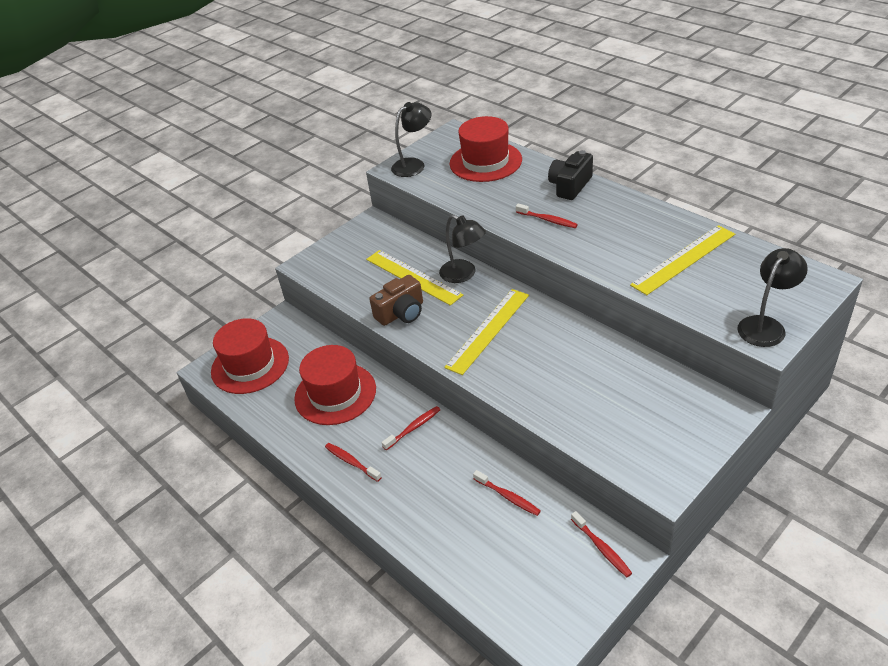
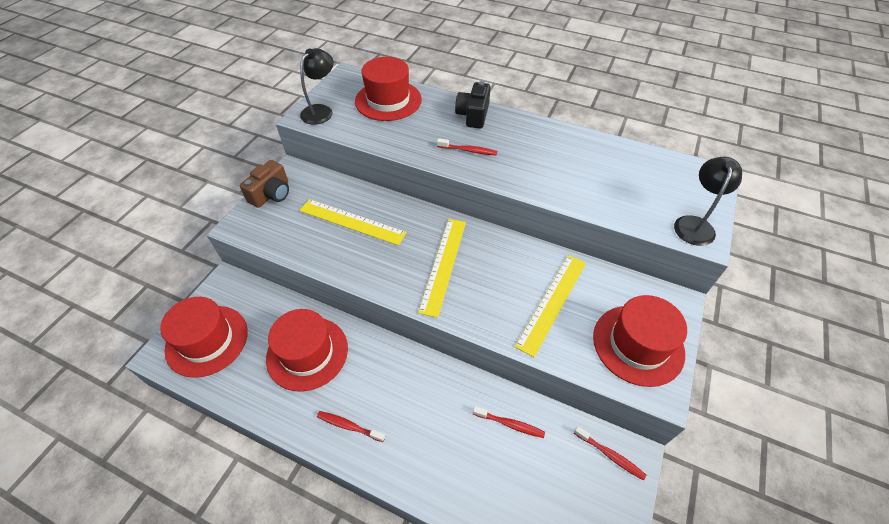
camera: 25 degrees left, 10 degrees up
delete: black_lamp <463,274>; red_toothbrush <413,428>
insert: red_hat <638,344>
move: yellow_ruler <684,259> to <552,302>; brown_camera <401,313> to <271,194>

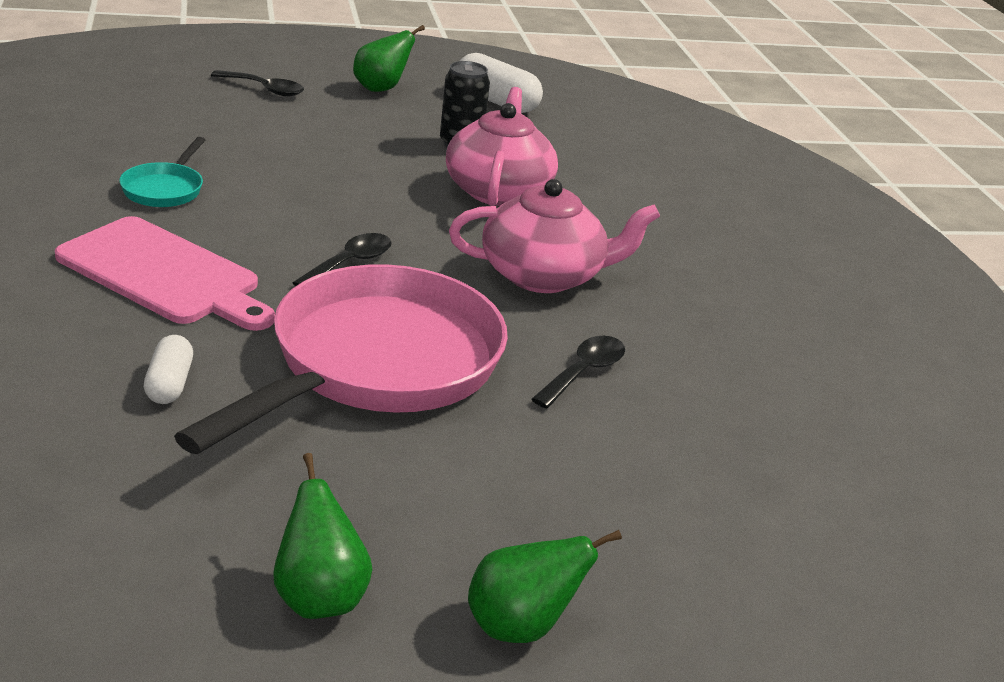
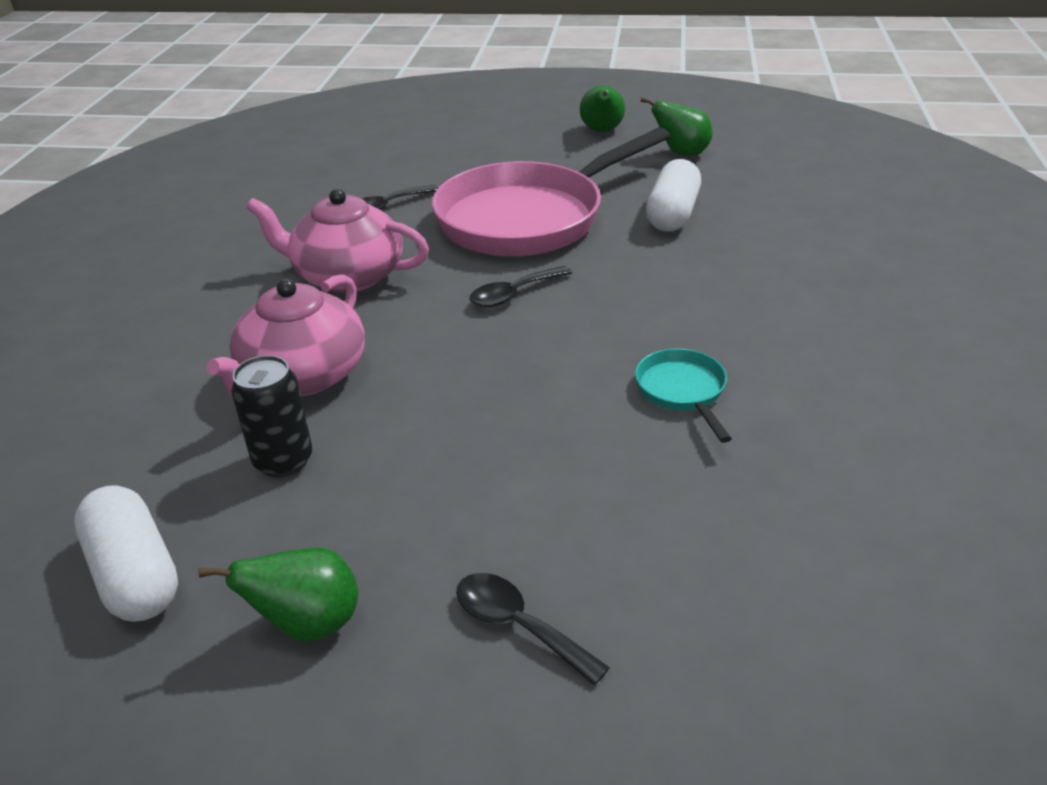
camera: 155 degrees left, 5 degrees up
delete: pink_cutting_board <164,274>
move: green_pear <520,626> to <681,154>
rotate: turquoise_pan <165,189> = <682,391> 45 degrees counterclockwise
resize: white_capsule <169,384> = <672,214> x1.71

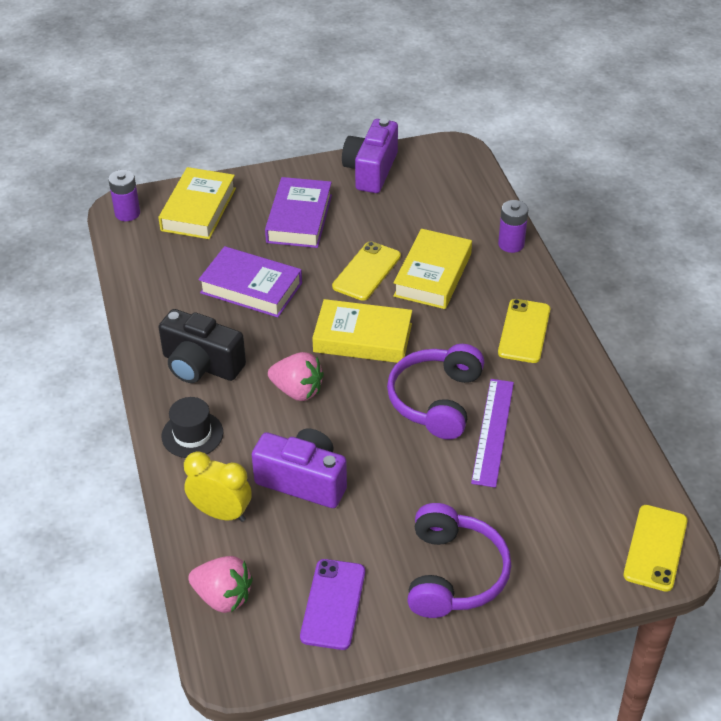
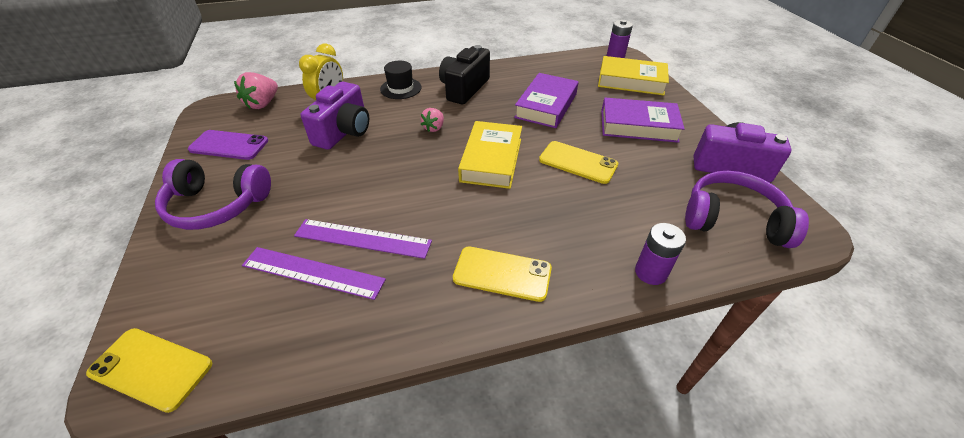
camera: 90 degrees right, 0 degrees up
delete: yellow_book <432,275>
insert: purple_ruler <313,272>
move: purple_headphones <436,400> to <733,220>
resize: pink_strawberry <297,391> = <434,128> x0.63

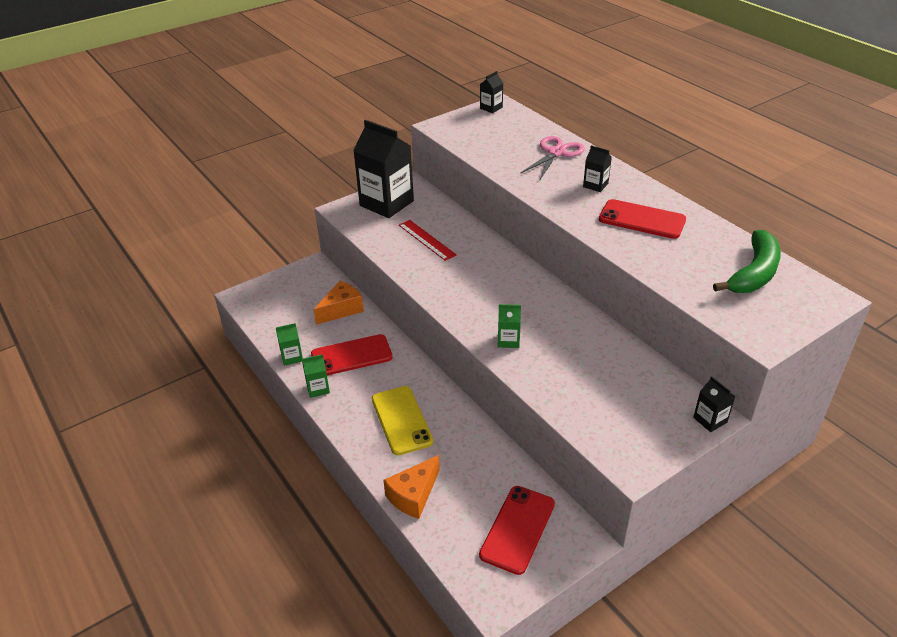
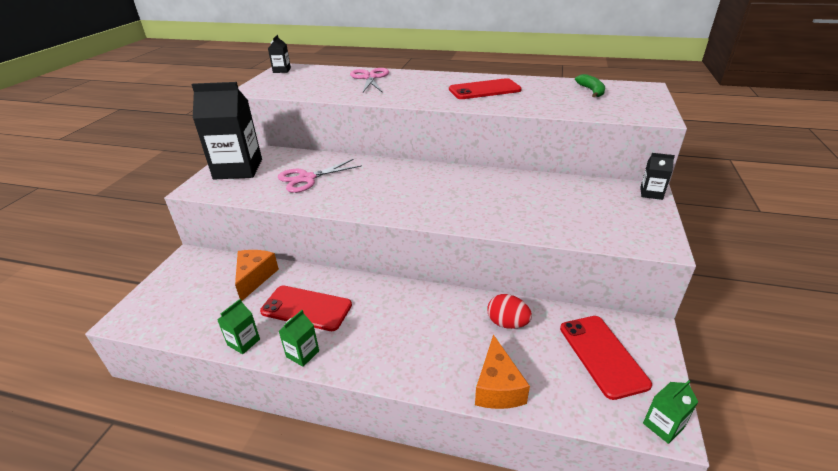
camera: 40 degrees left, 5 degrees down
delete: black_carton <595,185>; yellow_phone <402,420>
insert: red_egg <507,323>
move: green_carton <508,340> to <663,426>
replace: red_ruler <426,240> to pink_scissors <307,178>
rotate: red_phone <351,356> = <306,308> 75 degrees clockwise
resize: green_banana <754,273> = <591,91> x0.60

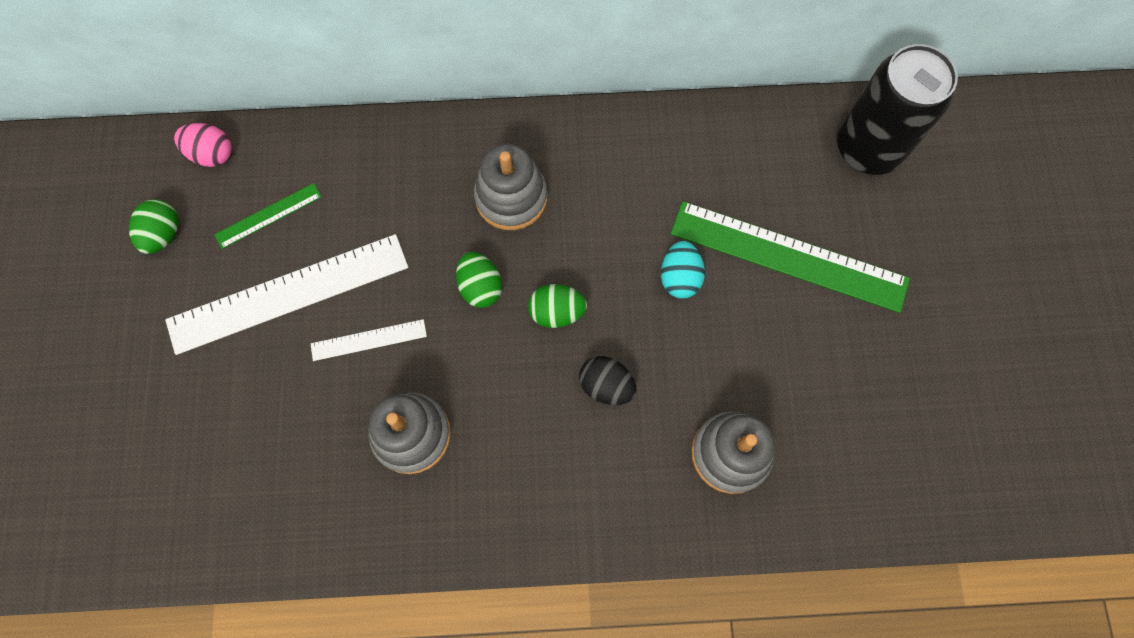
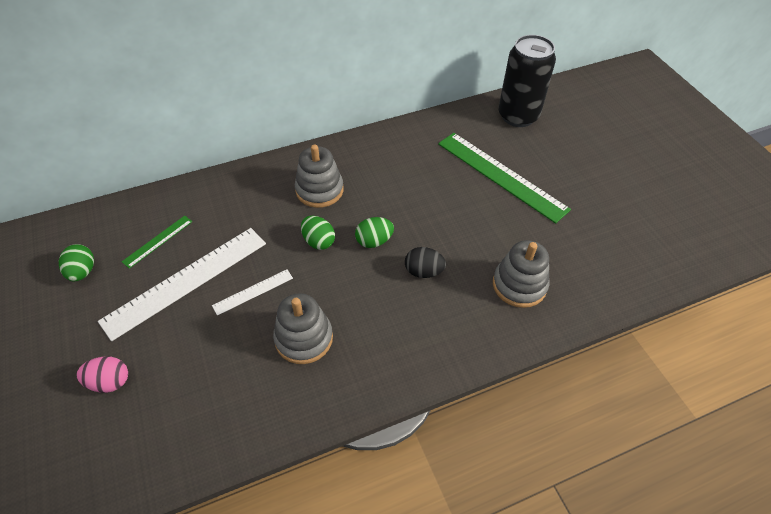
camera: 20 degrees left, 20 degrees down
delete: turquoise_egg <679,277>
move: pink_egg <212,154> to <110,382>
rotate: green_ruler <788,257> = <501,176> 45 degrees clockwise

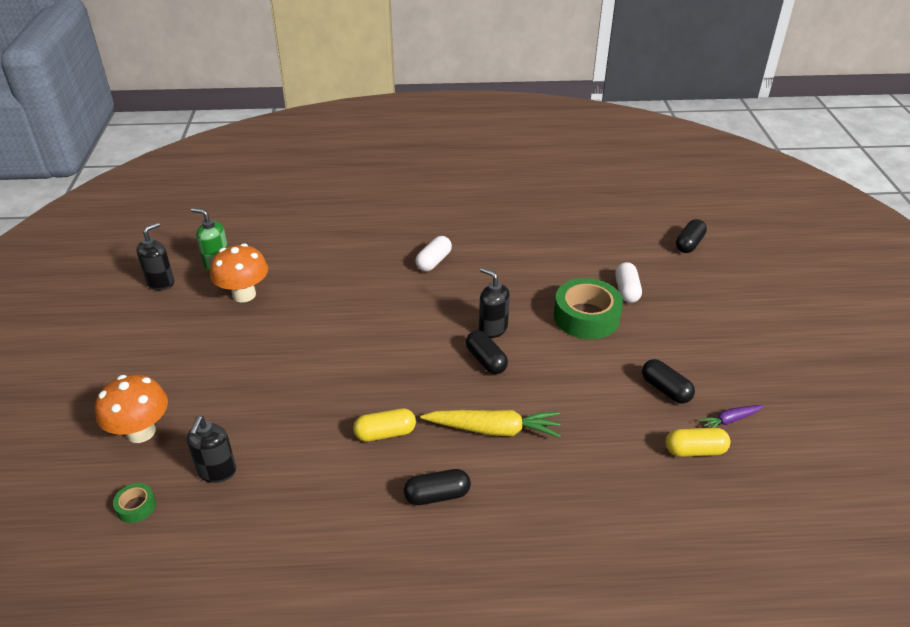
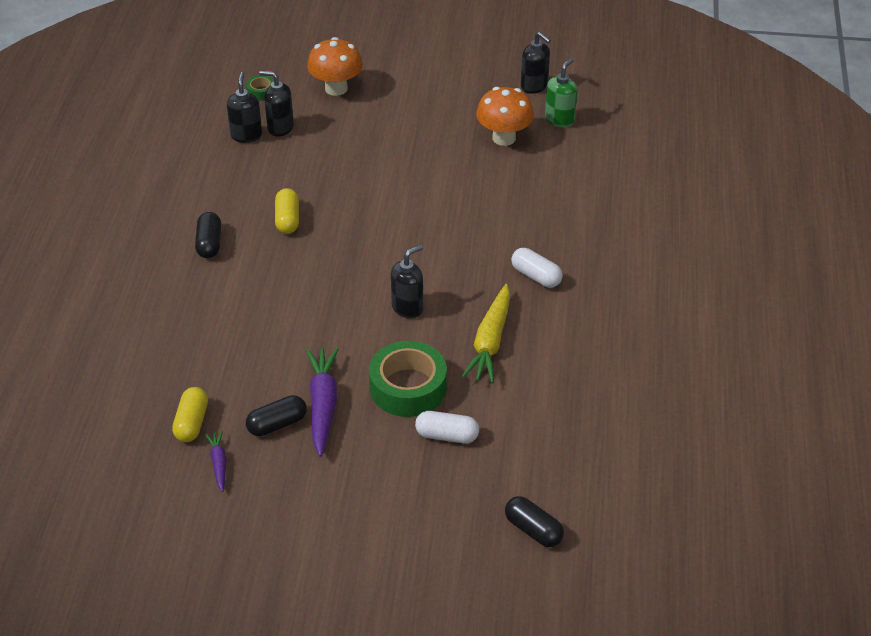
camera: 100 degrees right, 5 degrees up
delete: black_capsule <486,360>
insert: black_soap_dispenser <246,135>; purple_carrot <323,405>
move: yellow_carrot <493,430> to <490,342>

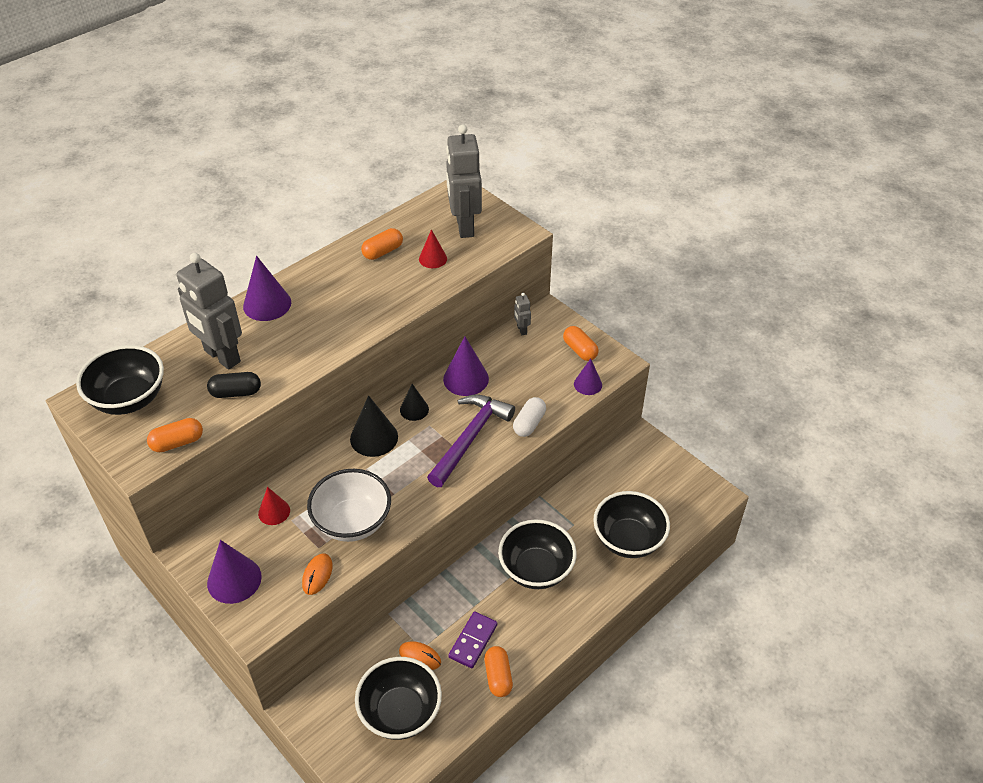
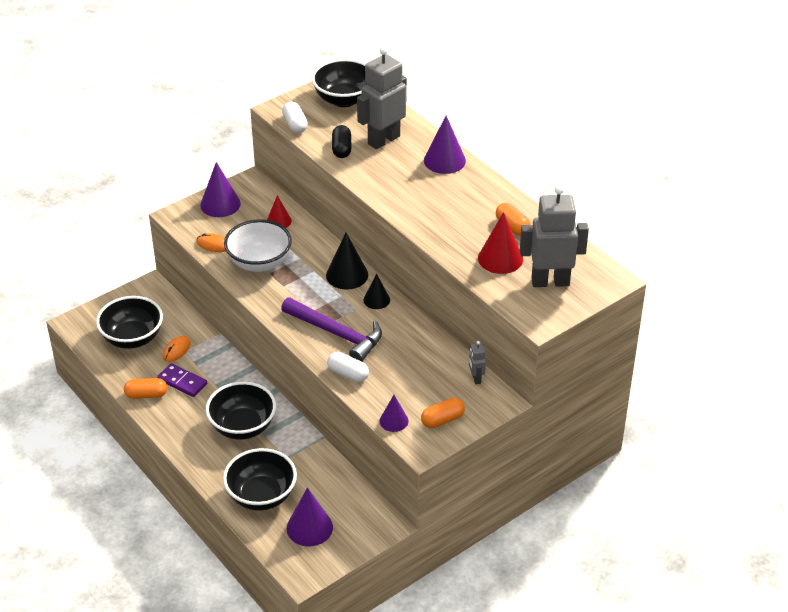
camera: 95 degrees right, 5 degrees down
move: purple_cone <466,379> to <309,527>
recolor: orange_capsule <177,443> to white_capsule <295,124>
rotate: grey_robot <521,330> = <476,378> 90 degrees counterclockwise
resize: red_cone <433,258> = <500,258> x1.61

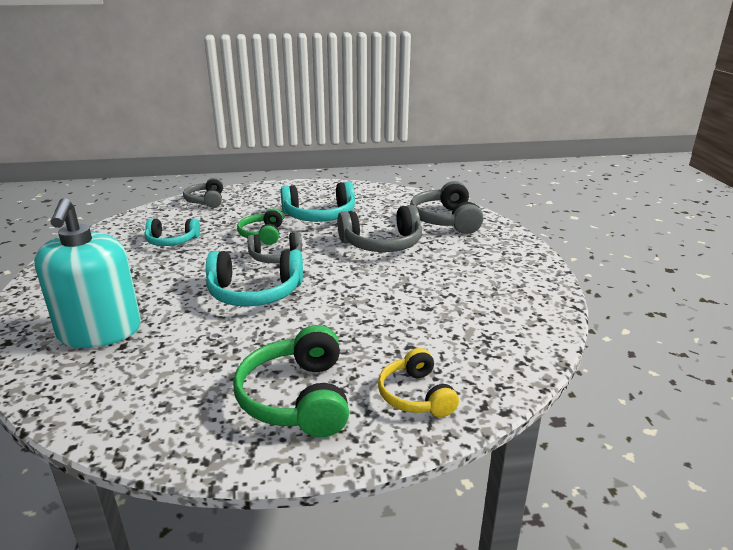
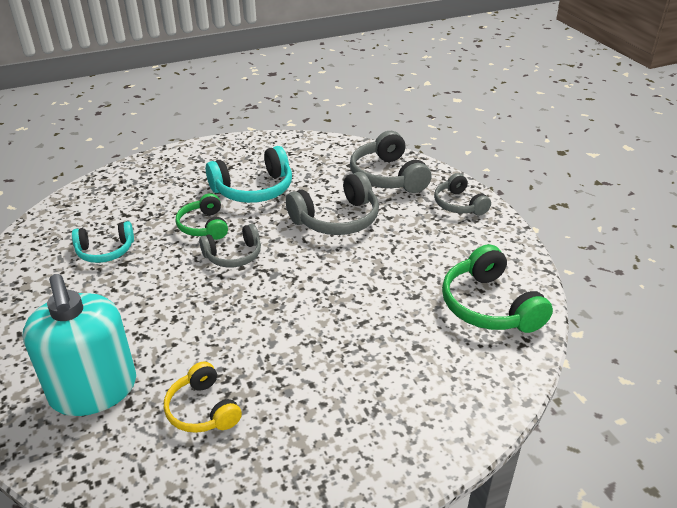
camera: 15 degrees left, 10 degrees up
delete: turquoise_headphones <255,293>
move: grey_headphones <206,201> to <458,204>; green_headphones <297,398> to <489,306>; yellow_headphones <415,395> to <202,410>

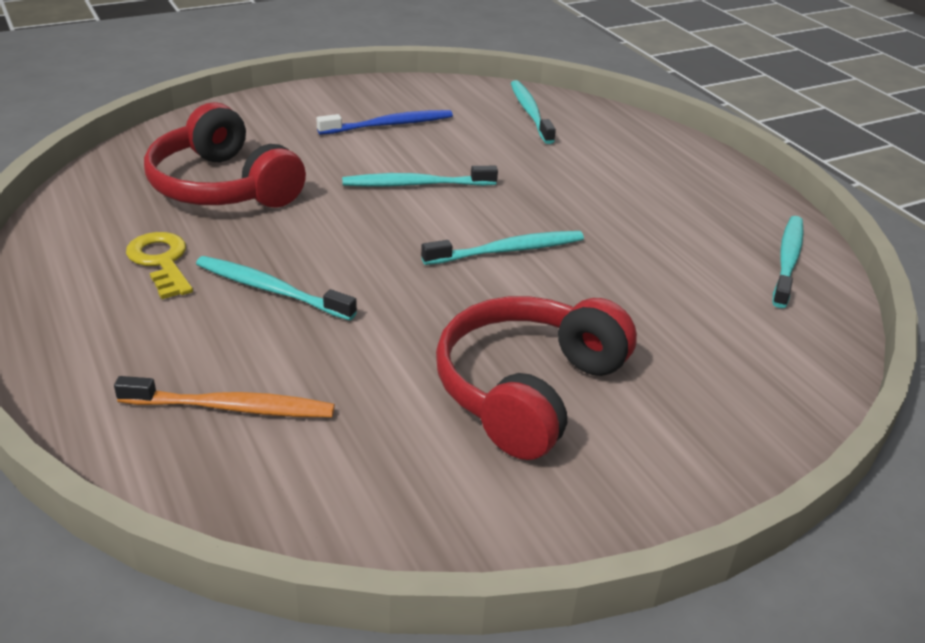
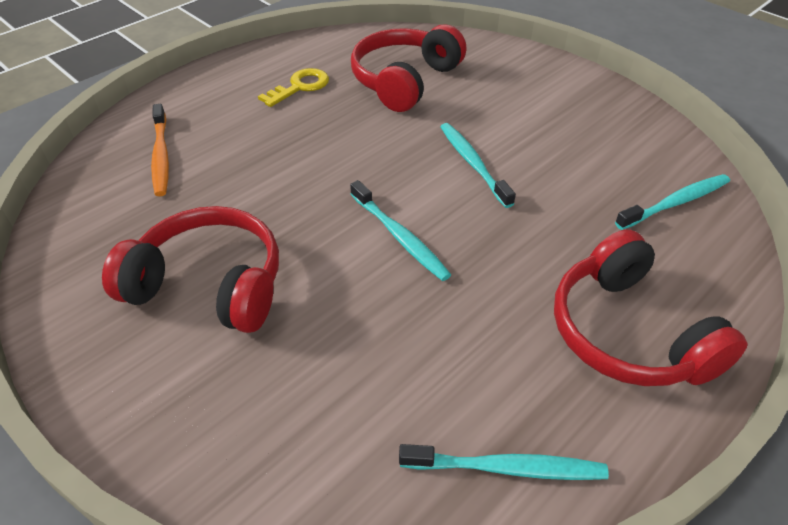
camera: 75 degrees right, 10 degrees up
delete: blue_toothbrush <389,125>; turquoise_toothbrush <271,290>
insert: red_headphones <628,333>

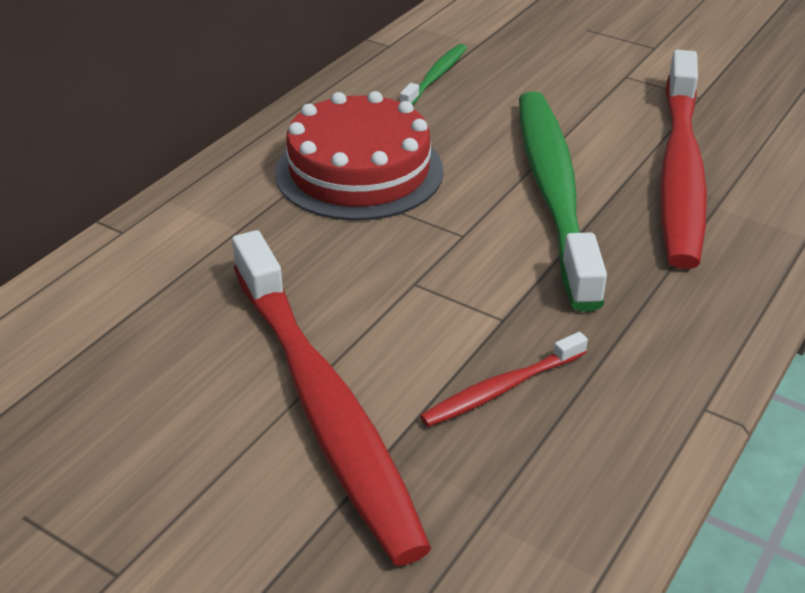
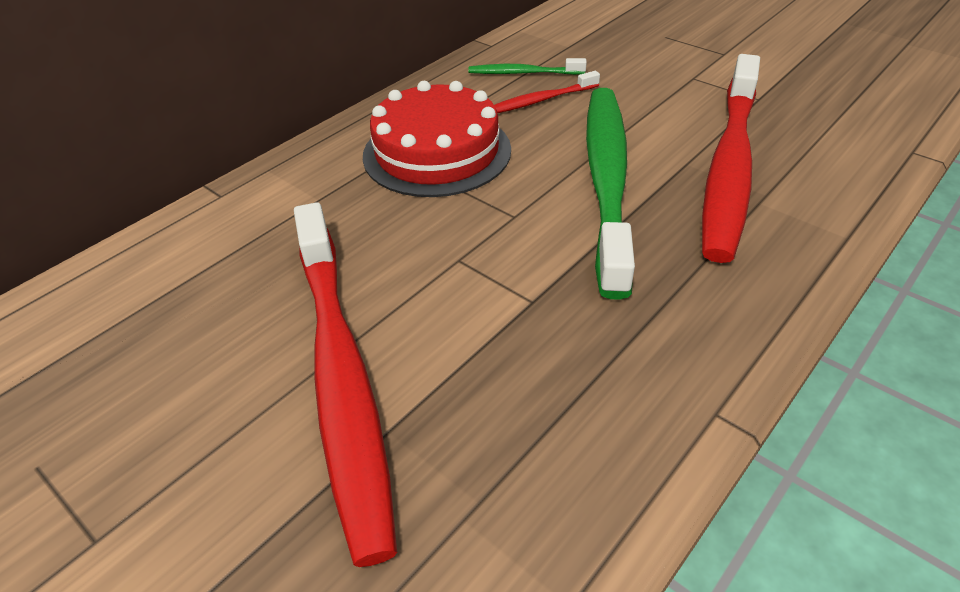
camera: 10 degrees right, 5 degrees up
move: red_toothbrush <502,388> to <541,100>
rotate: green_toothbrush <435,77> = <524,73> 120 degrees counterclockwise

